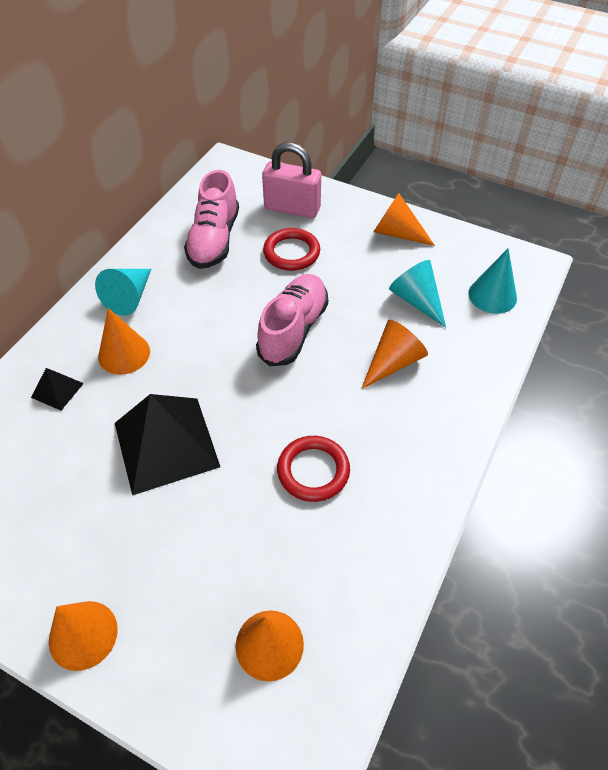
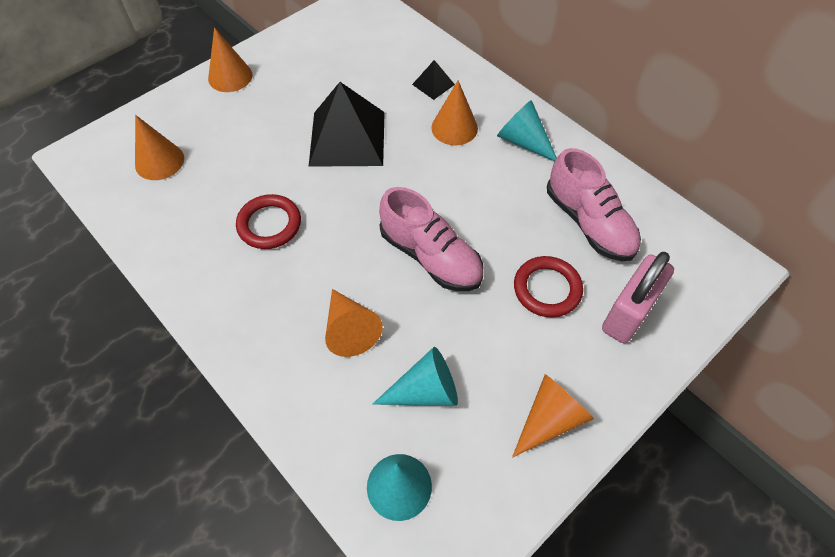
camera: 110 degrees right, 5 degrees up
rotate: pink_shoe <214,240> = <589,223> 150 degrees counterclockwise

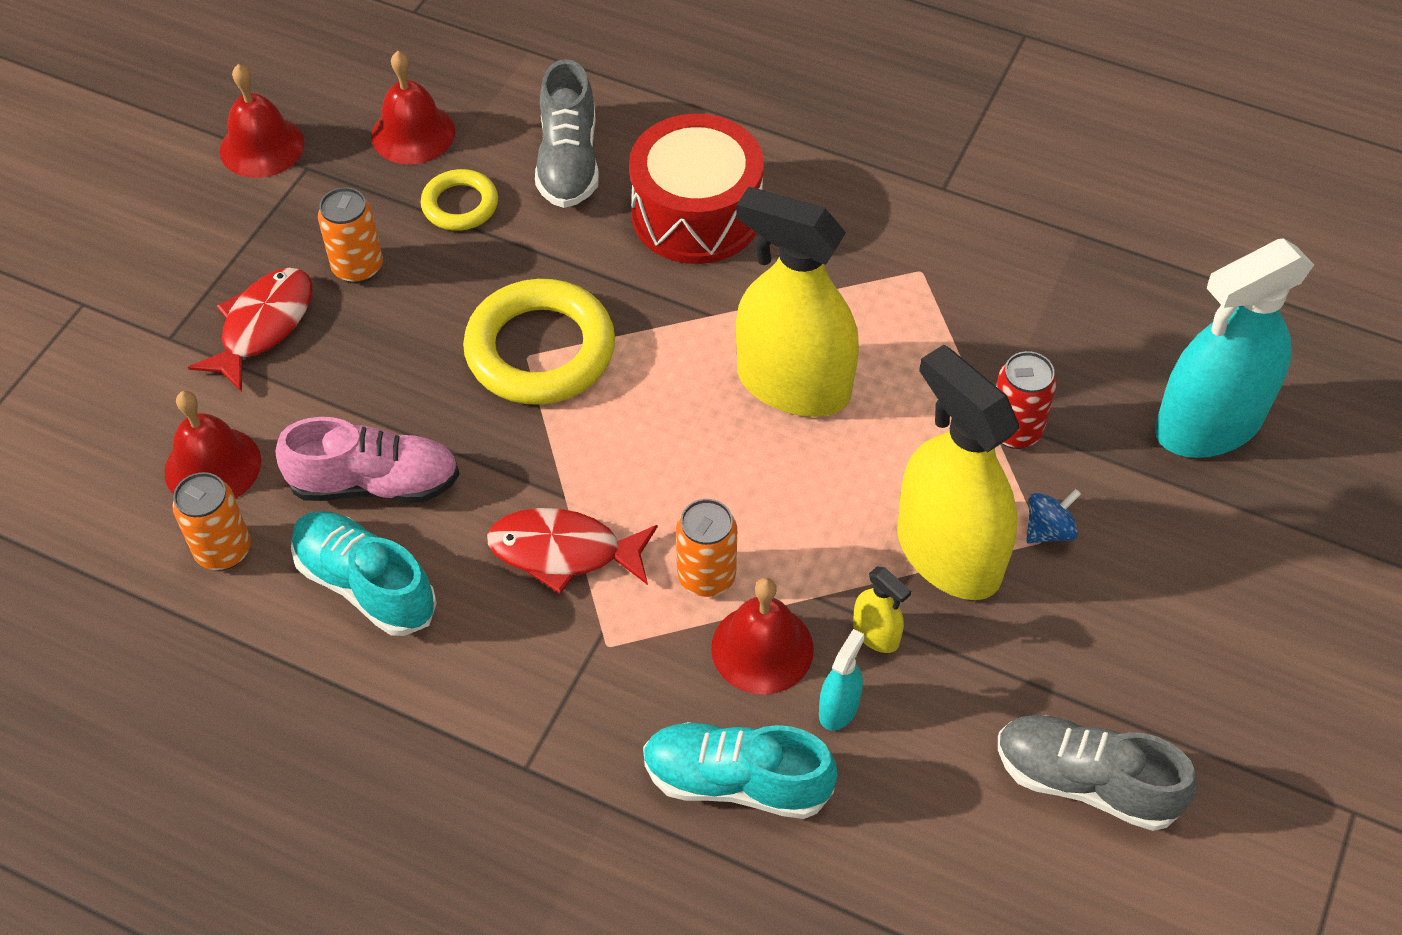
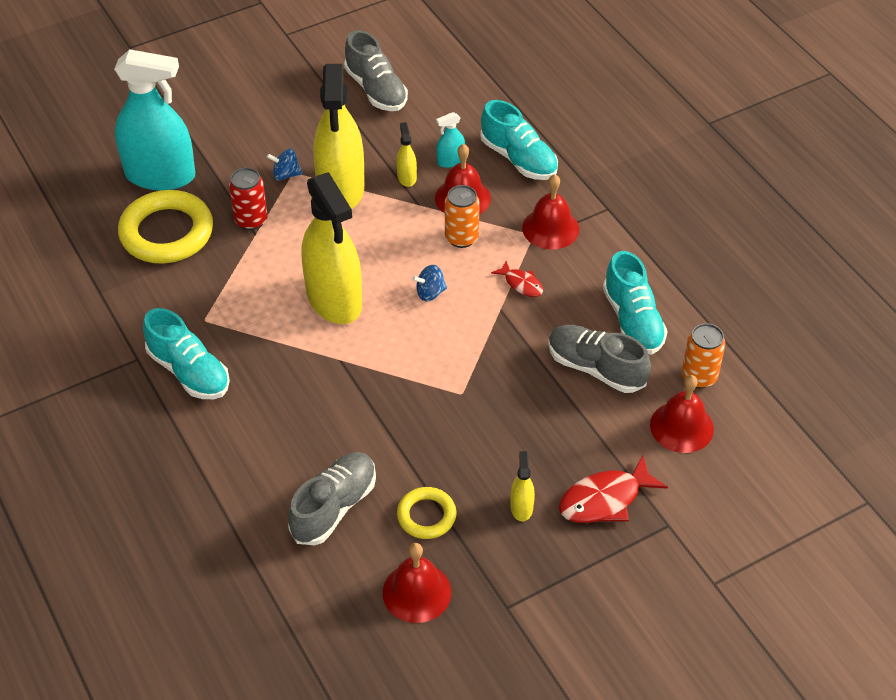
camera: 145 degrees left, 5 degrees down
delete: red_drum <696,214>
insert: blue_spinning_top <430,293>; turquoise_shoe <189,372>
move: red_bell <262,147> to <550,228>; yellow_ring <540,350> to <167,233>
replace: orange_can <358,267> to yellow_spray_bottle <521,507>
recolor: pink_shoe <375,483> to grey_shoe <595,368>
resize: red_fish <564,552> = <521,284> x0.57

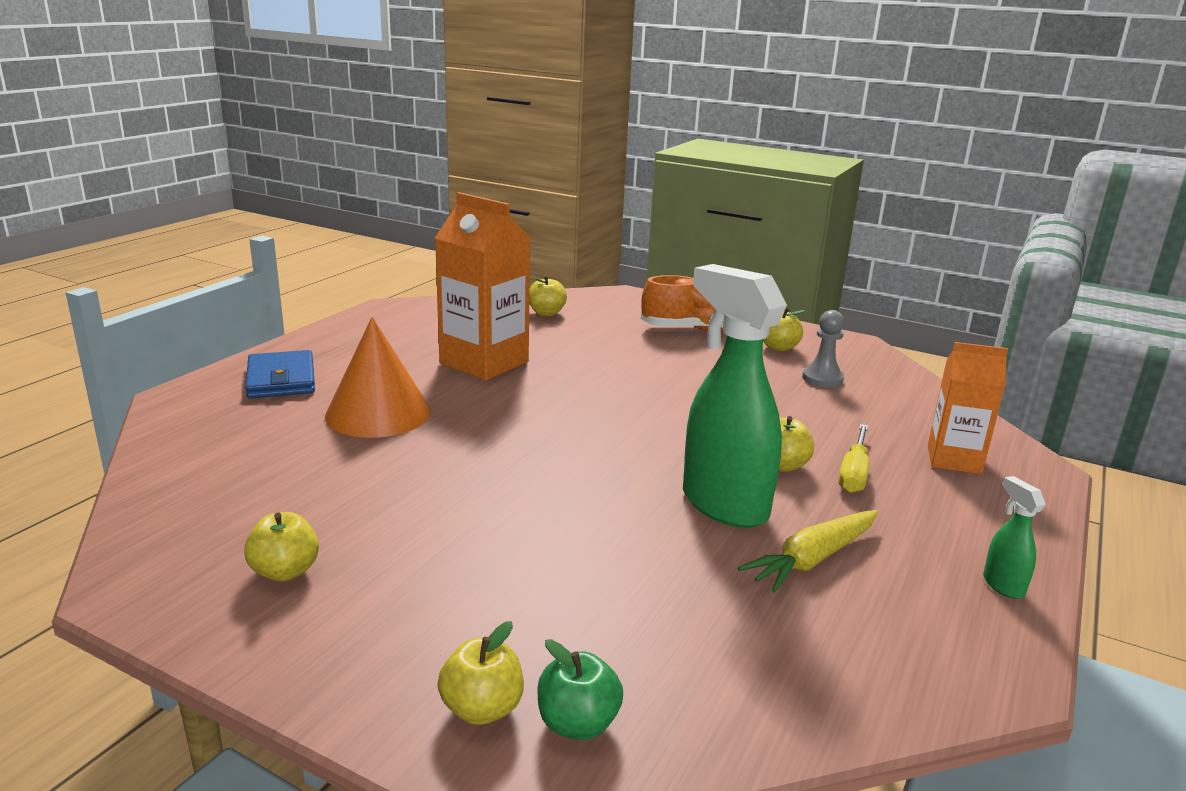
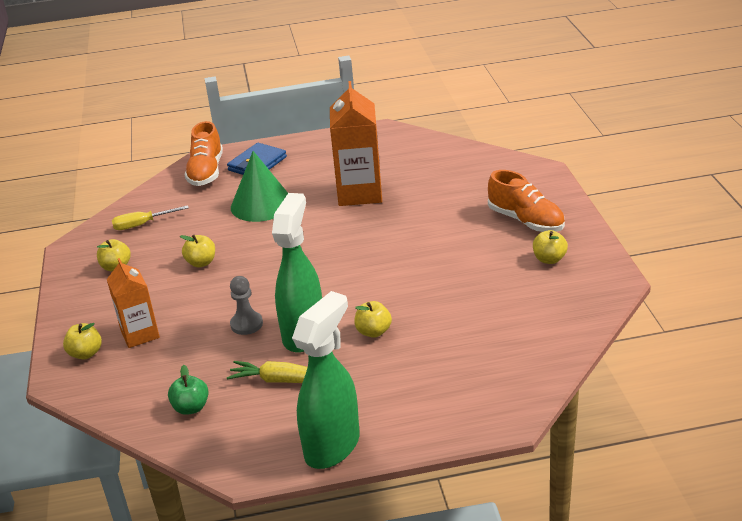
camera: 55 degrees right, 10 degrees up
insert: orange_shoe <206,172>
move: yellow_apple <546,313> to <201,263>; grey_pawn <822,379> to <246,324>; orange_carton <954,460> to <140,334>; yellow_screwdriver <854,473> to <142,224>; green_apple <577,724> to <191,408>
recolor: orange_cone <378,413> to green_cone <261,204>
resize: green_spray_bottle <1002,585> = <333,446> x2.38

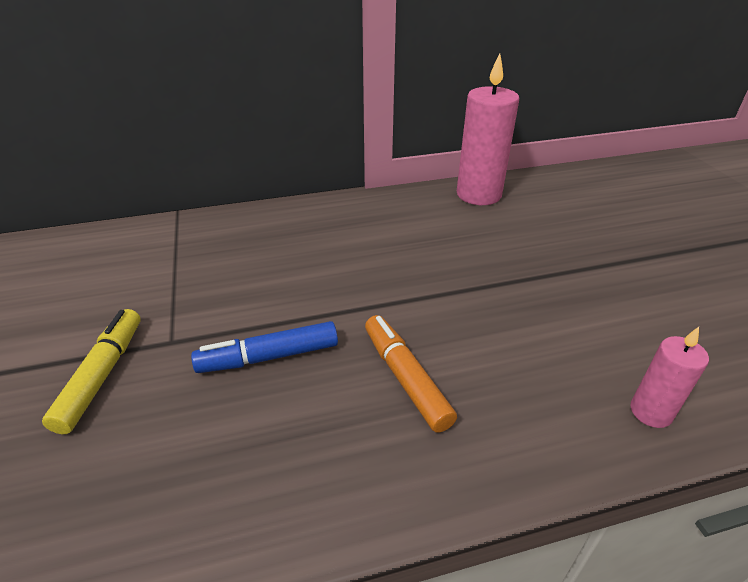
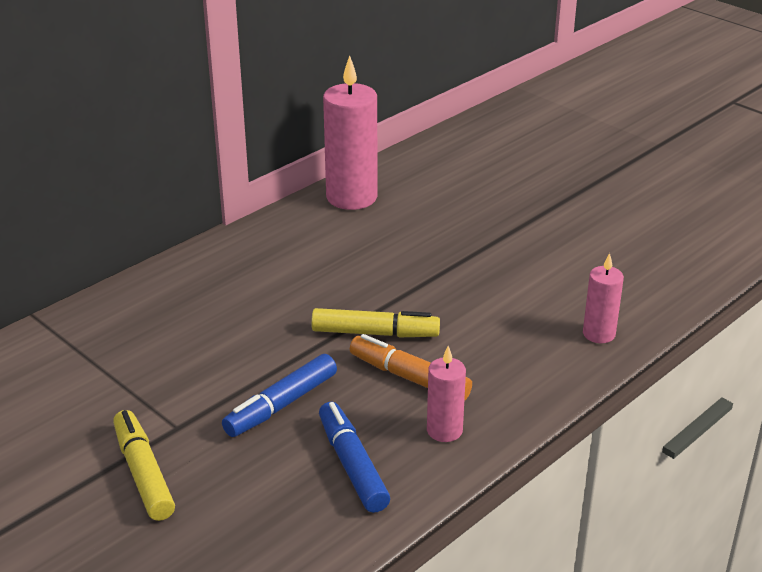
camera: 30 degrees left, 5 degrees down
insert: yellow_marker <375,333>; pink_candle <444,430>; blue_marker <352,465>

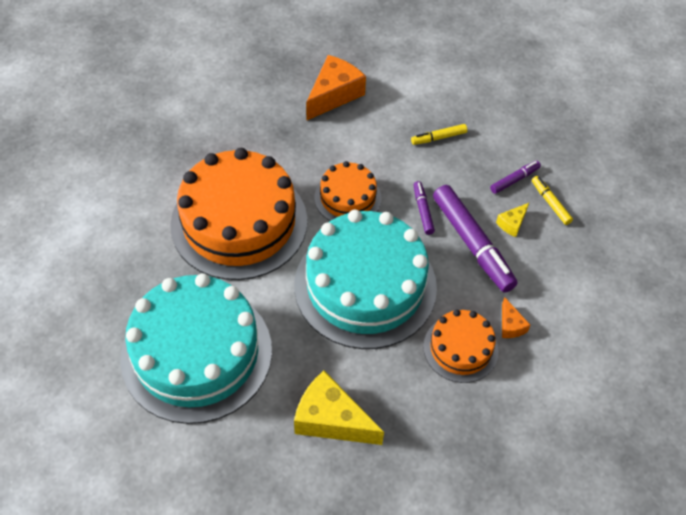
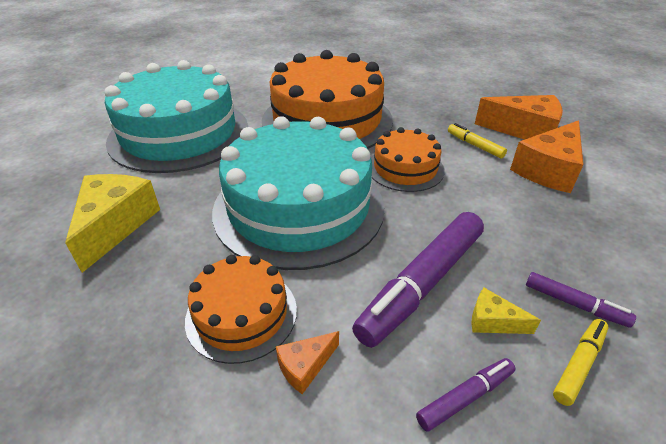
camera: 70 degrees right, 15 degrees down
insert: orange_cheese <548,170>
move: yellow_marker <438,138> to <474,145>; purple_marker <423,210> to <465,397>

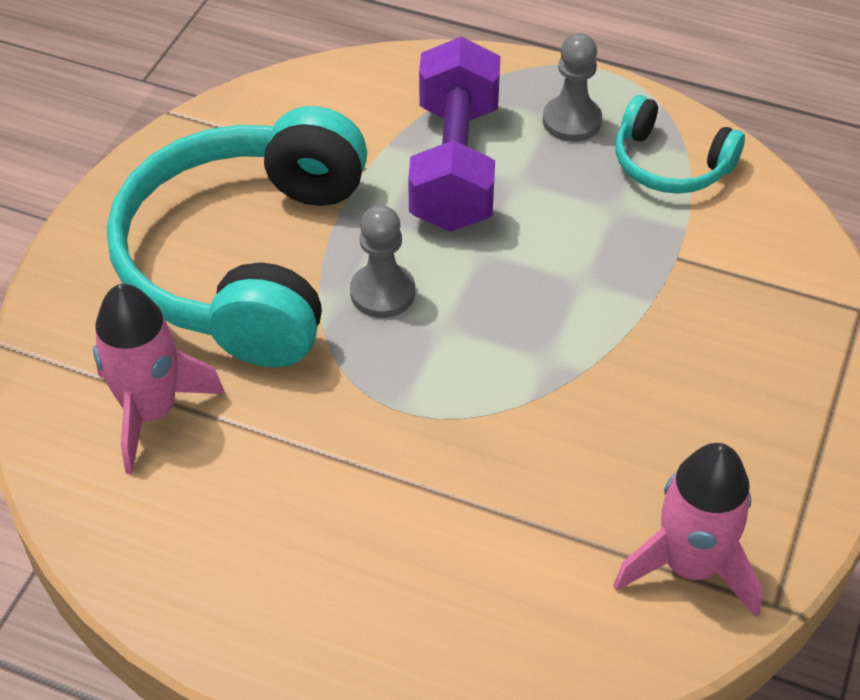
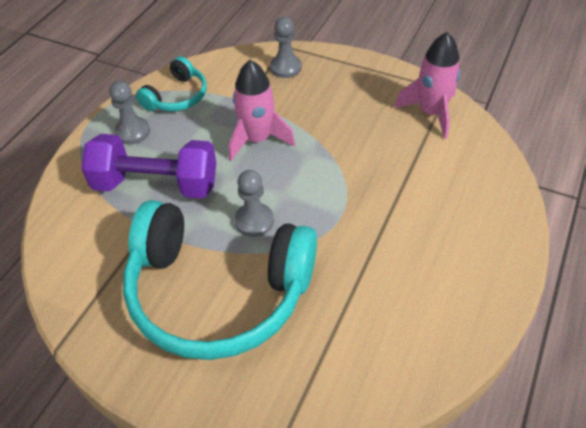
camera: 85 degrees left, 0 degrees up
insert: grey_pawn <285,67>
move: pink_rocket <151,412> to <257,139>

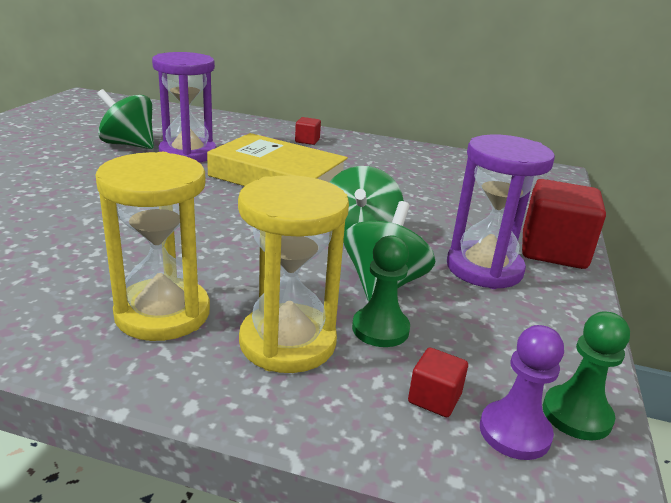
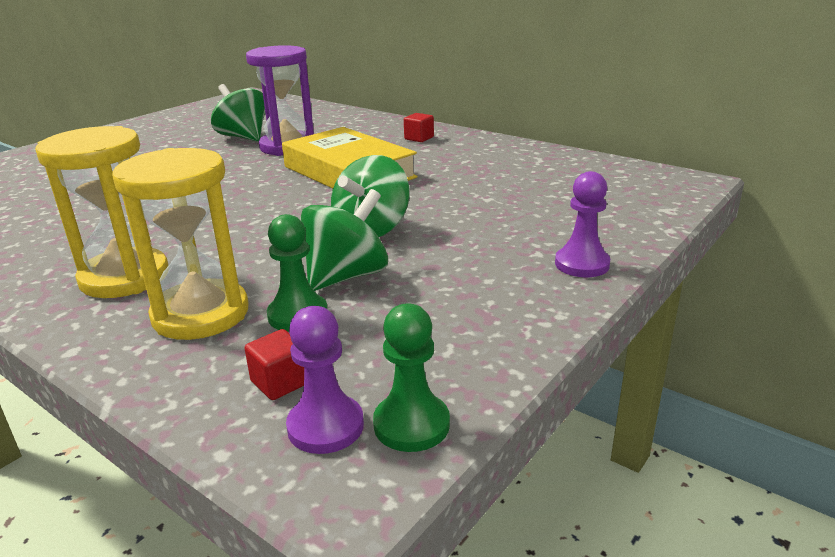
camera: 25 degrees right, 0 degrees up
delete: purple_hourglass <484,268>
replace: red_cube <553,251> to purple_pawn <582,264>

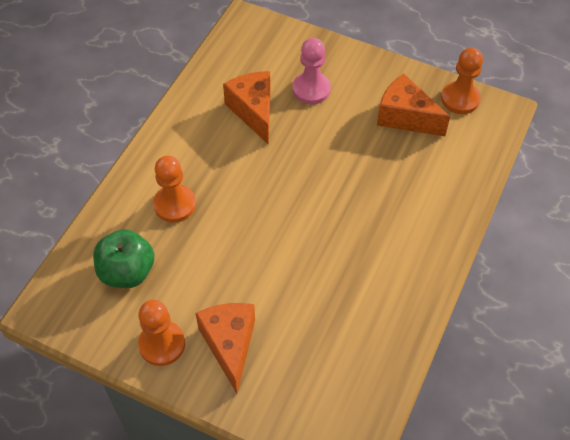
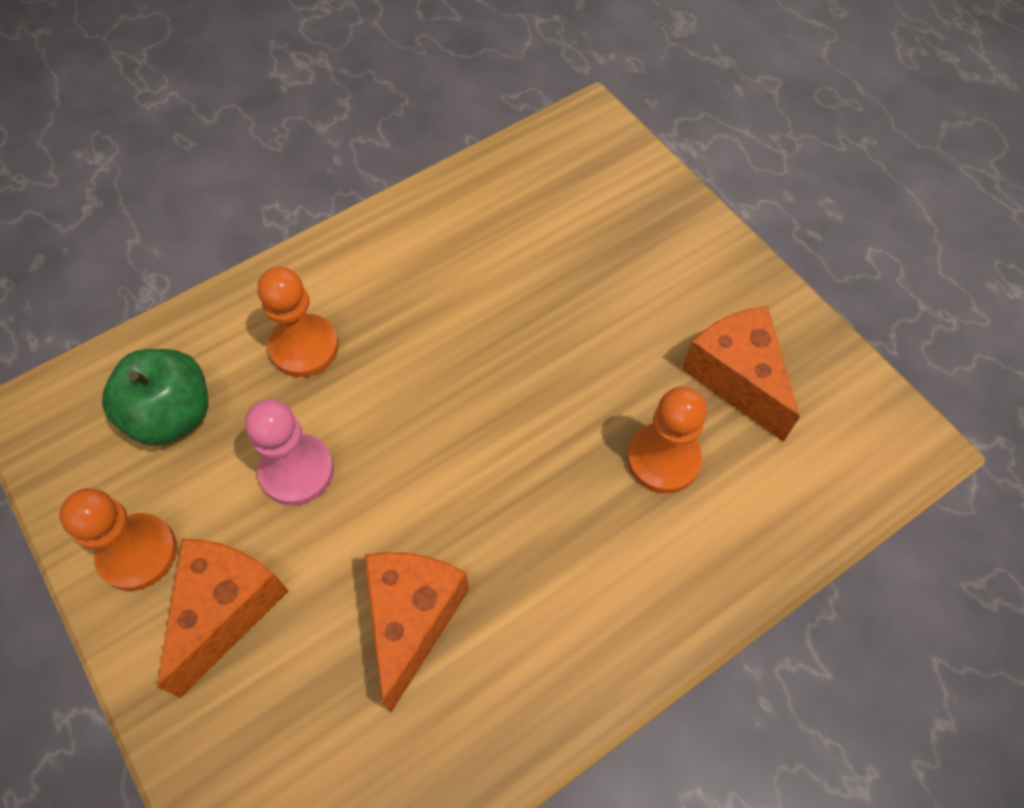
camera: 30 degrees right, 5 degrees up
move: pink_pawn <311,89> to <297,471>; orange_pawn <460,99> to <663,459>; orange_cheese <253,111> to <412,619>

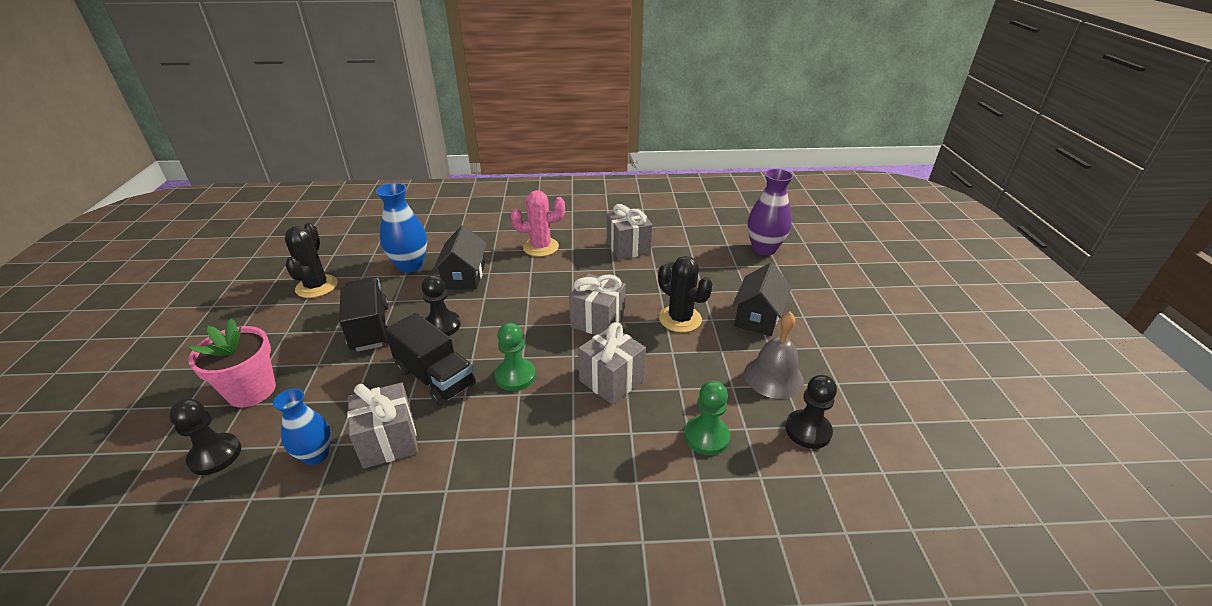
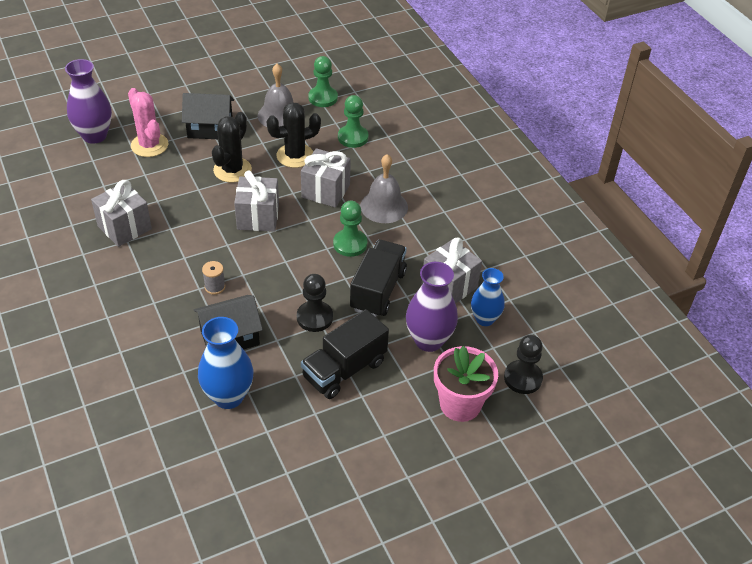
camera: 115 degrees left, 10 degrees up
insert: grey_bell <384,206>; grey_spool <215,287>; purple_vase <428,340>
move: pink_cactus <540,247> to <149,145>; black_cactus <316,286> to <295,156>
recolor: black_pawn <808,430> to green_pawn <323,98>

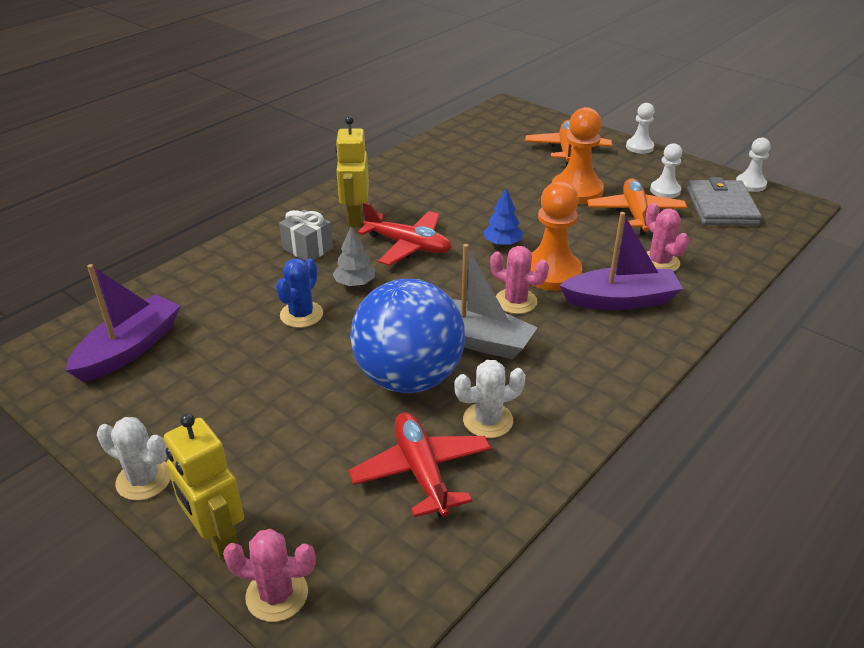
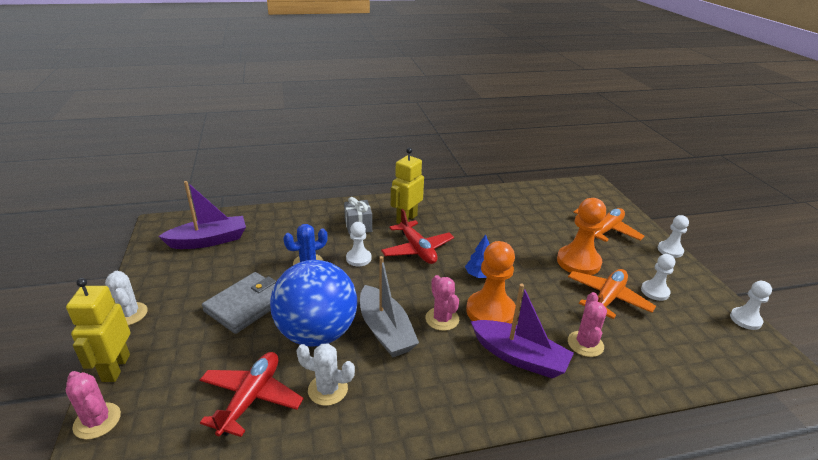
camera: 35 degrees right, 5 degrees down
move: grey_wallet <721,207> to <247,305>
replace: grey_tree <355,283> to white_pawn <358,258>

